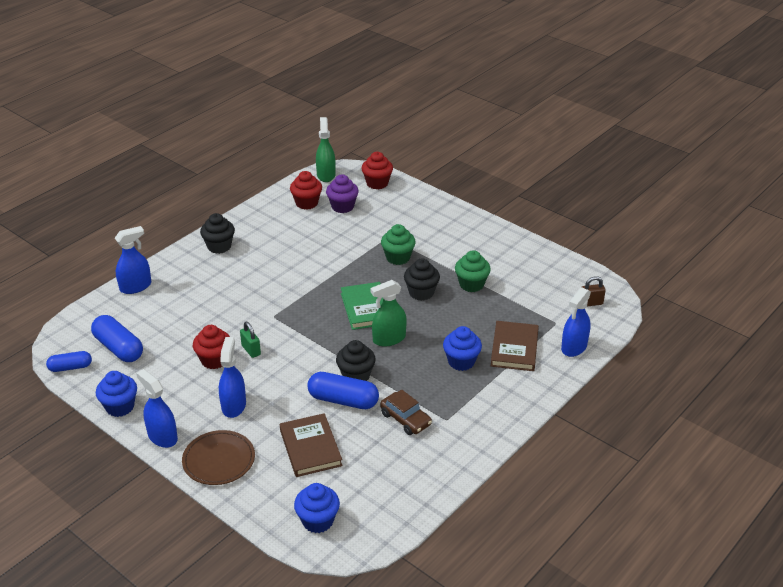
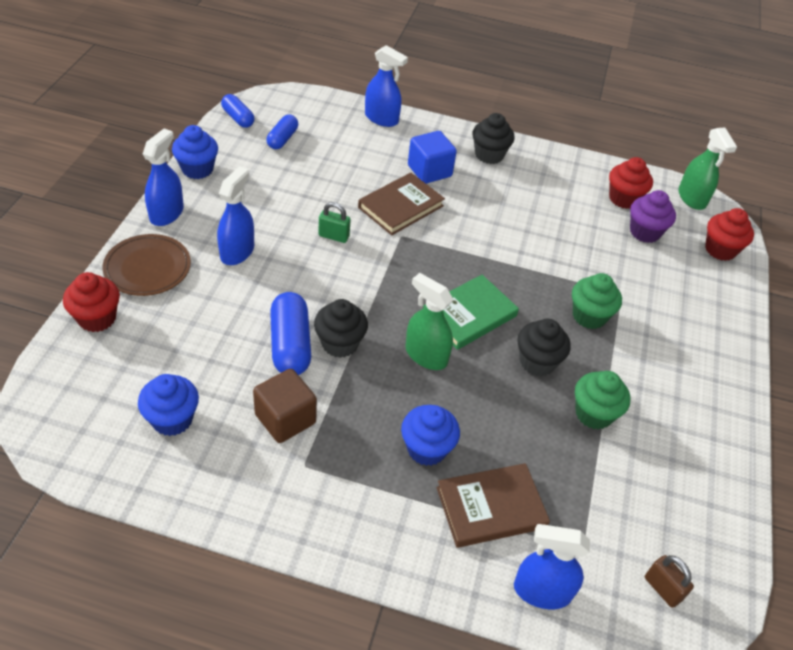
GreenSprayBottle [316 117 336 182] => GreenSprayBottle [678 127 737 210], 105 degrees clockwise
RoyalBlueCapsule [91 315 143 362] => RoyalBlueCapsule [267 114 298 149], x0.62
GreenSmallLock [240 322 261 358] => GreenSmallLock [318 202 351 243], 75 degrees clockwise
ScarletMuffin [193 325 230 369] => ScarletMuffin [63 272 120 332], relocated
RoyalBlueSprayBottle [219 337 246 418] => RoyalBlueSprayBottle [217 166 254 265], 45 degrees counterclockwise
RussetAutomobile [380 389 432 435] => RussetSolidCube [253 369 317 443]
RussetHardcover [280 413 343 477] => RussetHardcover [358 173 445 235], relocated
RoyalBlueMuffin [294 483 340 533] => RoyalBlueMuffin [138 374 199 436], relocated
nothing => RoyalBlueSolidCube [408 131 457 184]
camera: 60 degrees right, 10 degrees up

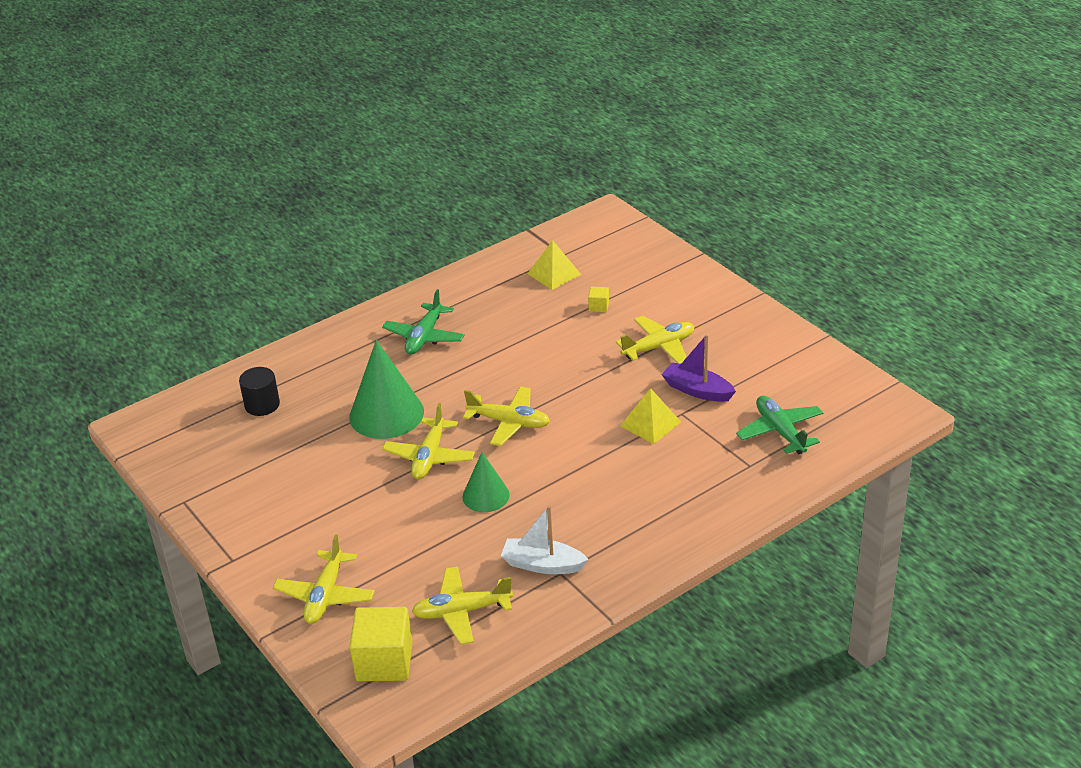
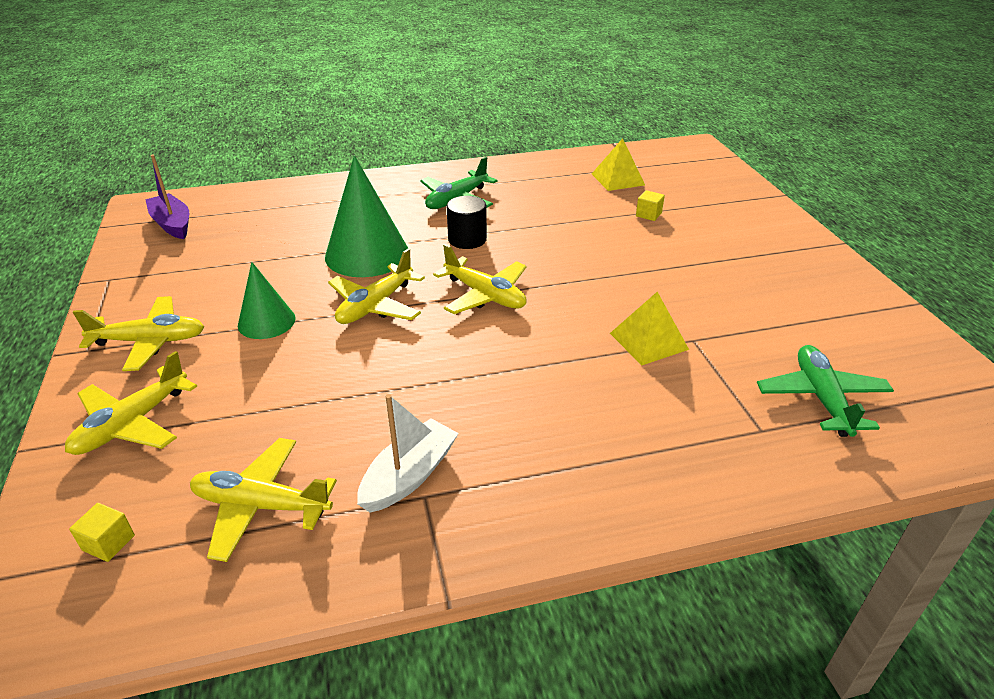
GoldenAeroplane [616 316 694 364] => GoldenAeroplane [73 296 204 371], relocated
PurpleBoat [661 334 736 402] => PurpleBoat [145 155 189 239], relocated
BlackCylinderShape [239 367 280 416] => BlackCylinderShape [447 196 487 249], relocated
GreenSolidCone [462 452 510 512] => GreenSolidCone [238 262 296 339], relocated
WhiteBoat [501 505 589 574] => WhiteBoat [357 394 459 513], 90 degrees clockwise
GoldenSolidCube [349 607 412 681] => GoldenSolidCube [69 503 135 562], x0.45
camera: 20 degrees right, 0 degrees up

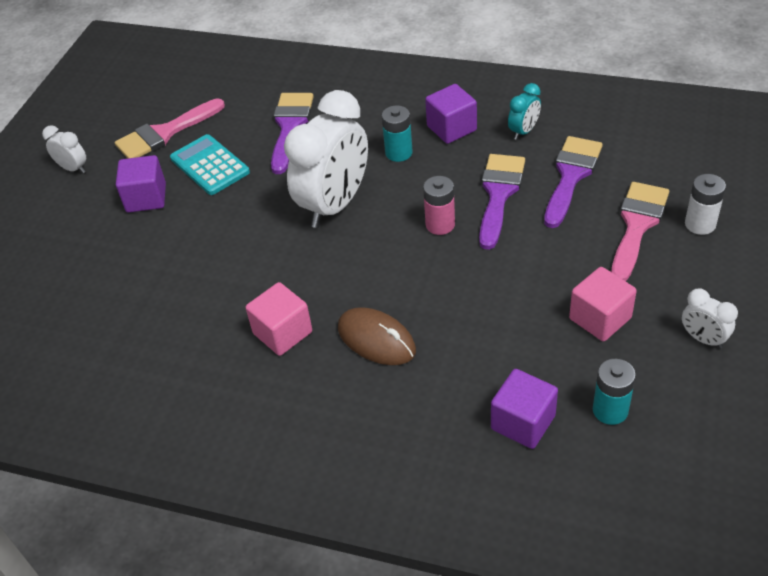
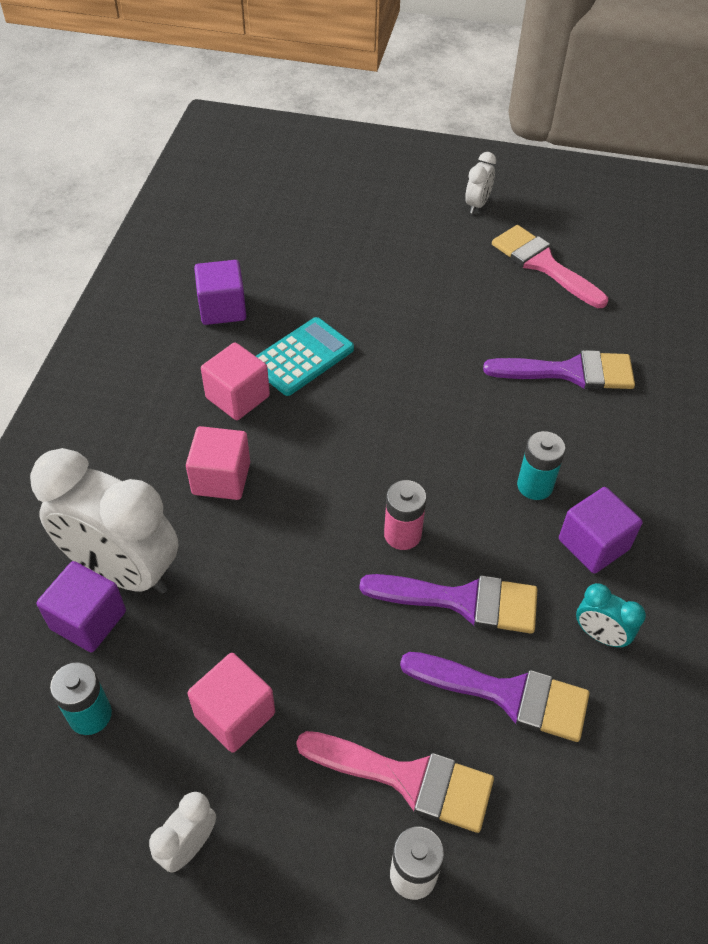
WhiteAlarmClock [284 90 368 228] => WhiteAlarmClock [30 448 179 594], relocated
TealCalculator [170 134 250 195] => TealCalculator [256 317 354 396], relocated
PurpleSolidCube [116 155 166 213] => PurpleSolidCube [194 260 246 325], relocated
RussetMouse [338 307 416 365] => RosySolidCube [186 426 250 500]
camera: 80 degrees right, 5 degrees up

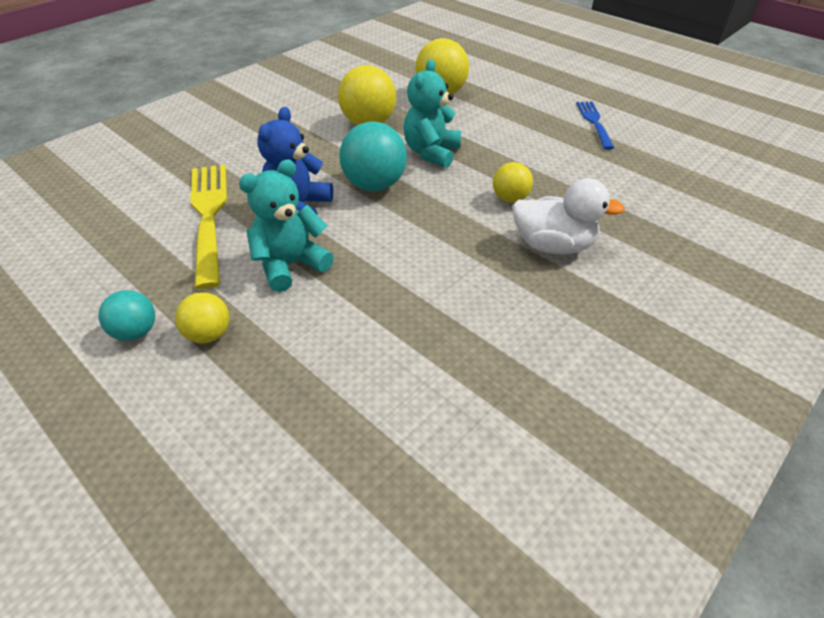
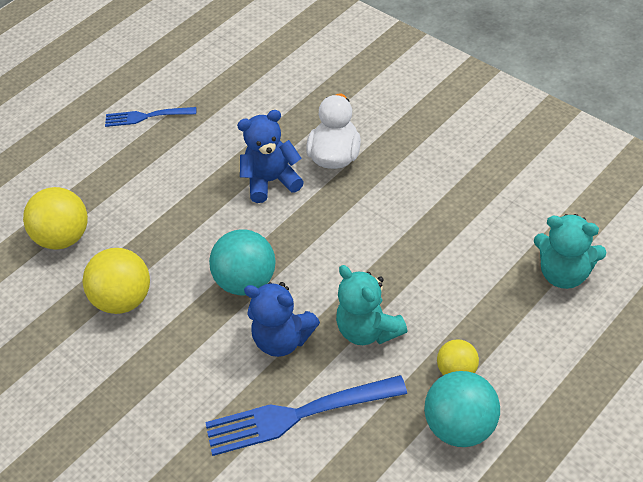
TealStuffedBear [403 59 461 168] => TealStuffedBear [534 214 606 289], relocated
GoldenSphere [493 162 533 203] => RoyalBlueStuffedBear [237 110 304 203]
GoldenFork [190 165 227 289] => RoyalBlueFork [205 375 407 456]
TealSphere [99 290 155 341] => TealSphere [424 371 500 447], x1.71
camera: 85 degrees left, 5 degrees up

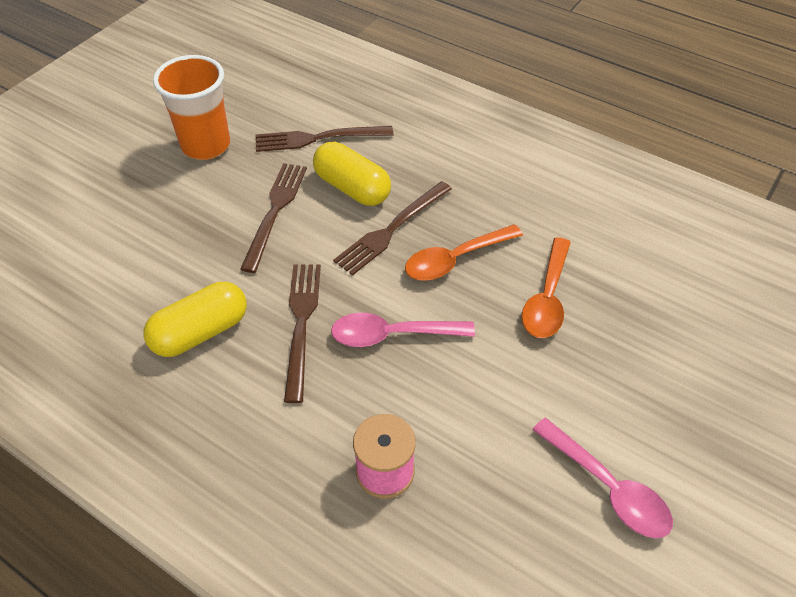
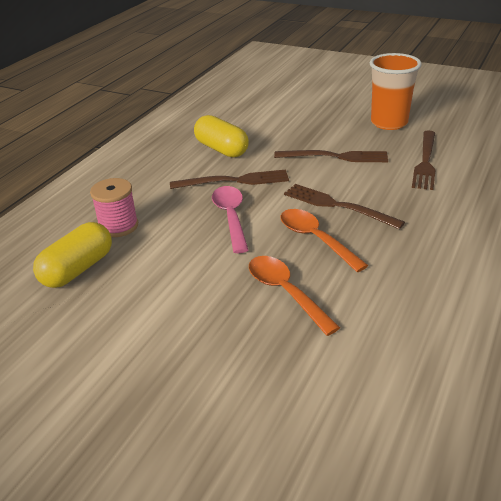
RussetFork [256 126 393 152] => RussetFork [412 131 436 190], 150 degrees counterclockwise
GoldenCapsule [313 142 391 206] => GoldenCapsule [33 222 112 288], relocated
OrangeTablespoon [522 237 571 338] => OrangeTablespoon [249 256 340 336], 45 degrees clockwise
RosyTablespoon [532 418 673 538] => nothing
camera: 85 degrees right, 15 degrees down

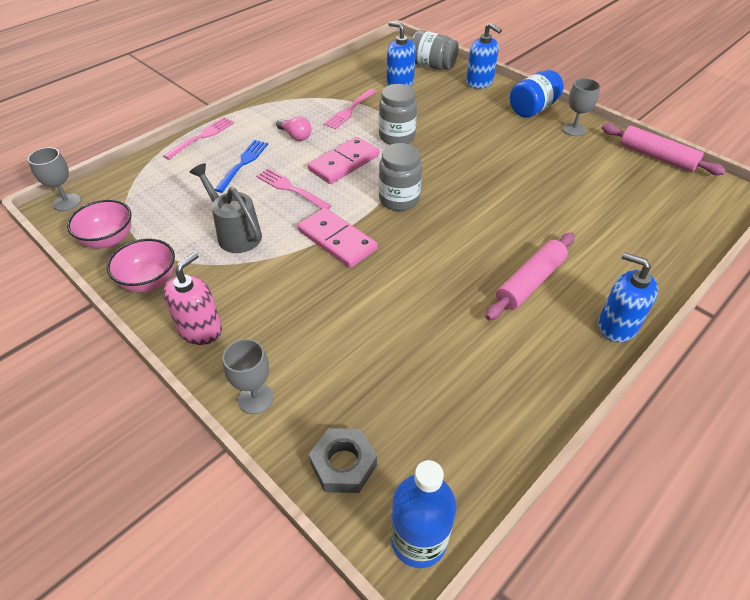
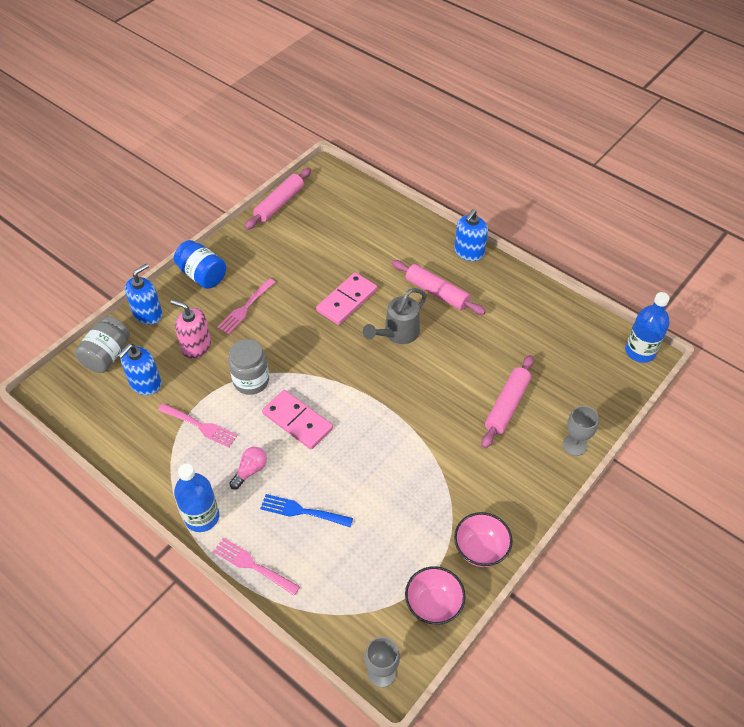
AshGreyWineGlass [562 78 600 136] => nothing
AshGreyJamJar [379 143 422 211] => nothing
AshGreySprinklingCan [189 163 262 253] => AshGreySprinklingCan [363 288 427 344], relocated
RosyFork [256 168 331 209] => RosyFork [217 278 275 334], relocated
RosyDomino [298 208 378 268] => RosyDomino [316 272 377 325], relocated
RosySoapDispenser [163 252 222 345] => RosySoapDispenser [171 300 211 359], relocated
AshGreyHexNut [309 428 377 493] => nothing
nothing => RosyRollingPin [482 355 534 449]
nothing => RoyalBlueFlask [174 464 219 532]
camera: 95 degrees left, 5 degrees up

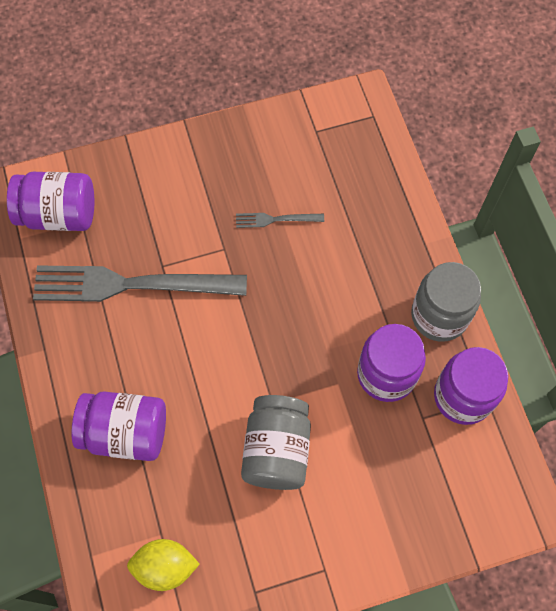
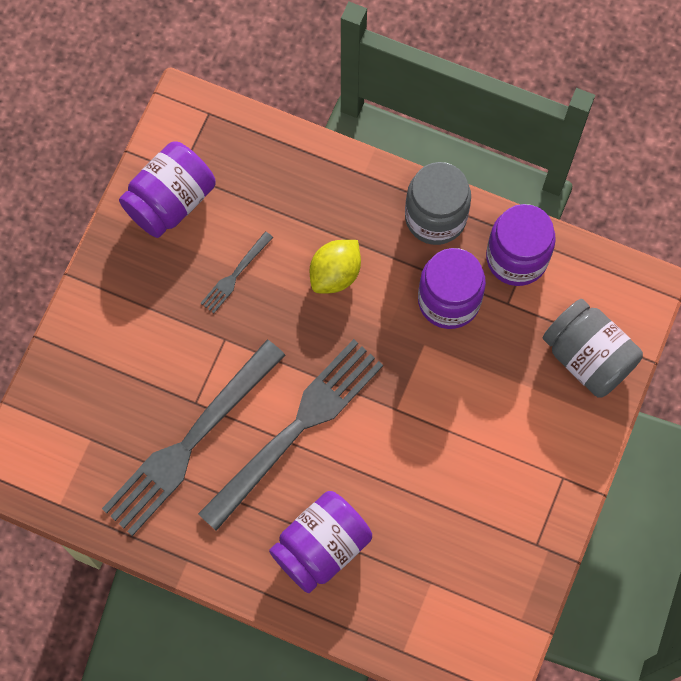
PurpleJamJar [7 172 94 231] => PurpleJamJar [119 141 216 238], relocated
AshGreyJamJar [241 395 311 490] => AshGreyJamJar [543 299 643 398], relocated
GoldenToyLemon [127 539 200 591] => GoldenToyLemon [309 240 361 294], relocated
nothing => AshGreyFork [198 339 383 531]
camera: 50 degrees left, 5 degrees up

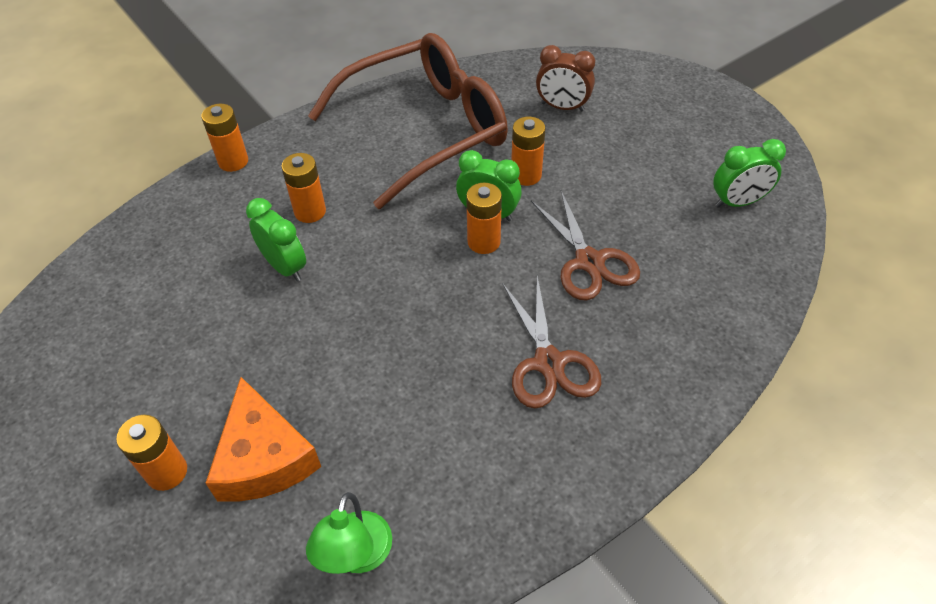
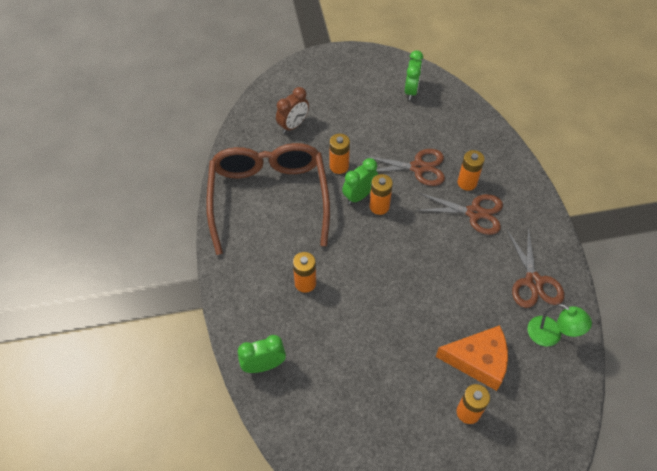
OrangeBattery [201 104 248 172] => OrangeBattery [457 150 485 191], relocated
GreenAlarmClock [246 198 306 282] => GreenAlarmClock [238 335 286 373], relocated
nothing => RussetPairOfScissors [507 228 564 308]
camera: 65 degrees left, 5 degrees up

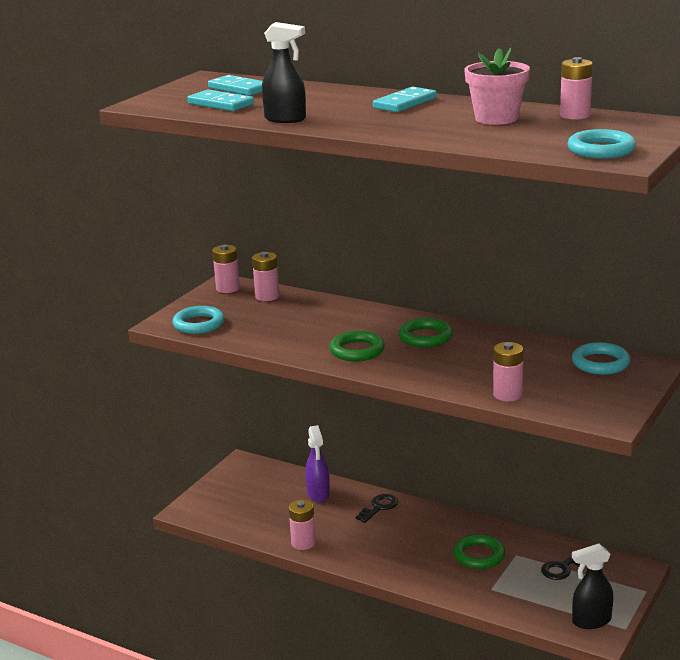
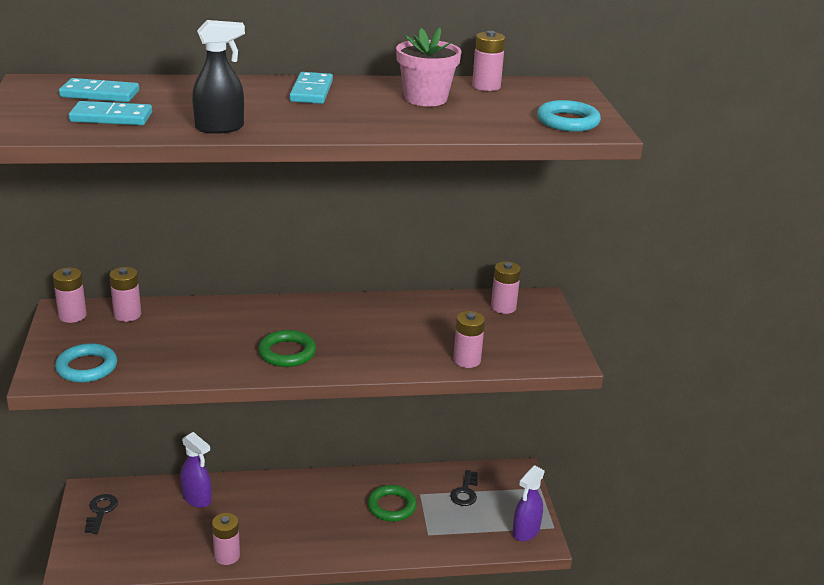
GreenHoop [398 318 453 348] => nothing
TealHoop [572 342 630 375] => RosyBattery [491 261 521 314]
BlackKey [356 494 398 523] => BlackKey [85 494 118 534], relocated
BlackSprayBottle [572 544 613 629] => PurpleSprayBottle [512 465 545 541]
camera: 40 degrees left, 5 degrees up

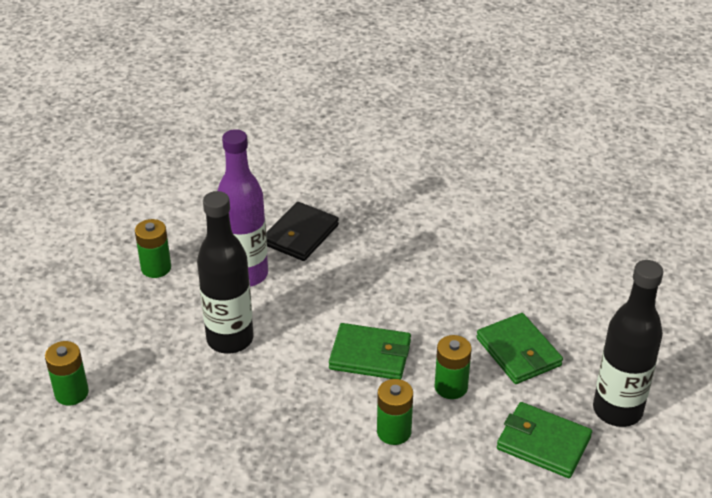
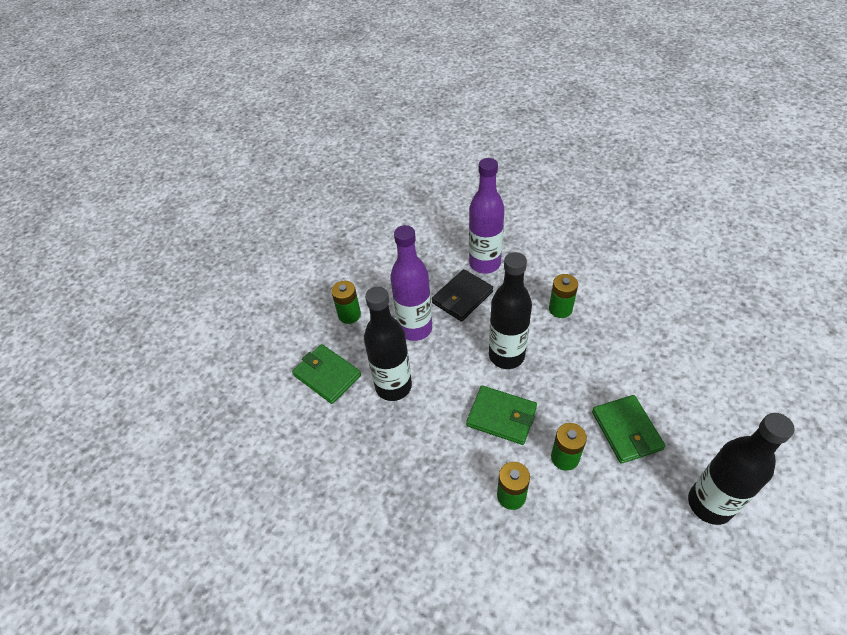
GreenBattery [45 341 89 405] => GreenBattery [549 274 578 318], relocated
GreenWallet [497 402 592 478] => GreenWallet [292 344 361 404], relocated
nothing => PurpleFlask [469 158 504 274]
nothing => BlackFlask [489 252 532 369]
camera: 15 degrees right, 10 degrees up

